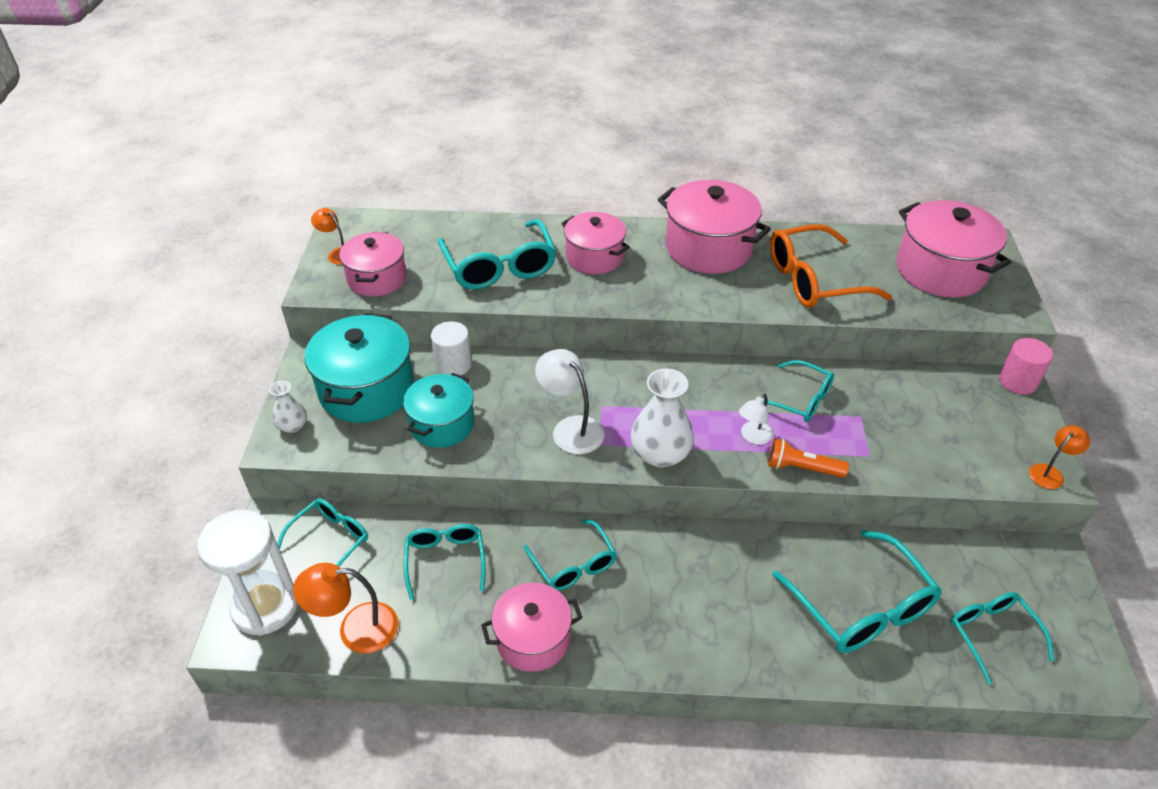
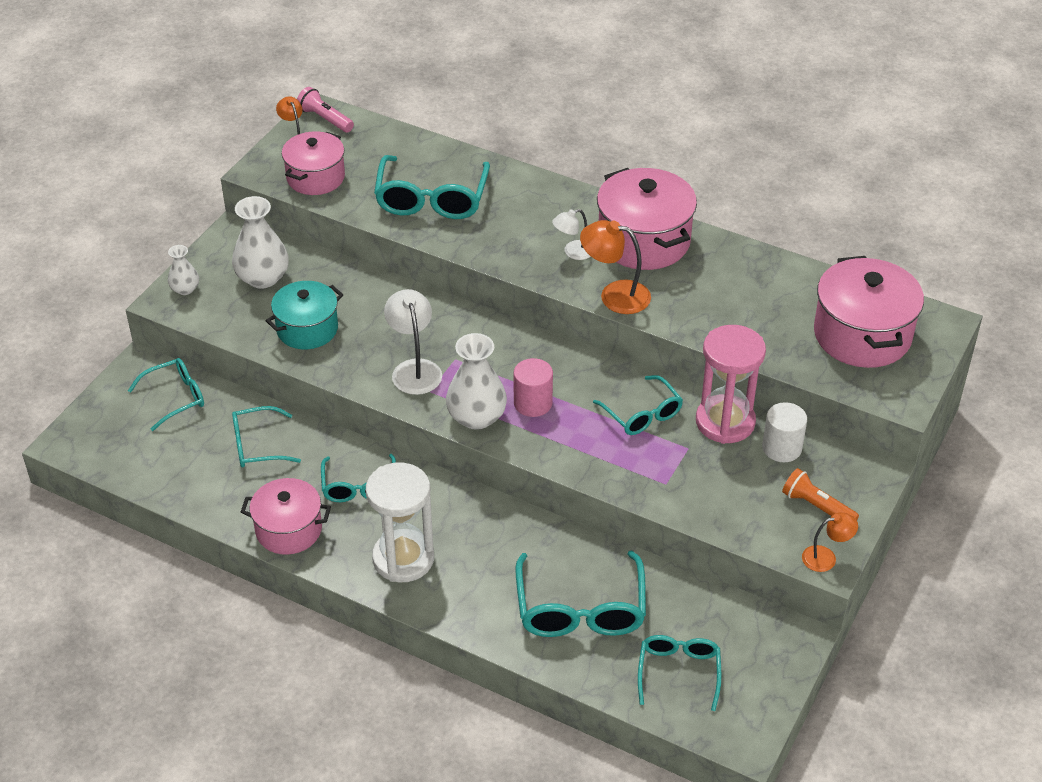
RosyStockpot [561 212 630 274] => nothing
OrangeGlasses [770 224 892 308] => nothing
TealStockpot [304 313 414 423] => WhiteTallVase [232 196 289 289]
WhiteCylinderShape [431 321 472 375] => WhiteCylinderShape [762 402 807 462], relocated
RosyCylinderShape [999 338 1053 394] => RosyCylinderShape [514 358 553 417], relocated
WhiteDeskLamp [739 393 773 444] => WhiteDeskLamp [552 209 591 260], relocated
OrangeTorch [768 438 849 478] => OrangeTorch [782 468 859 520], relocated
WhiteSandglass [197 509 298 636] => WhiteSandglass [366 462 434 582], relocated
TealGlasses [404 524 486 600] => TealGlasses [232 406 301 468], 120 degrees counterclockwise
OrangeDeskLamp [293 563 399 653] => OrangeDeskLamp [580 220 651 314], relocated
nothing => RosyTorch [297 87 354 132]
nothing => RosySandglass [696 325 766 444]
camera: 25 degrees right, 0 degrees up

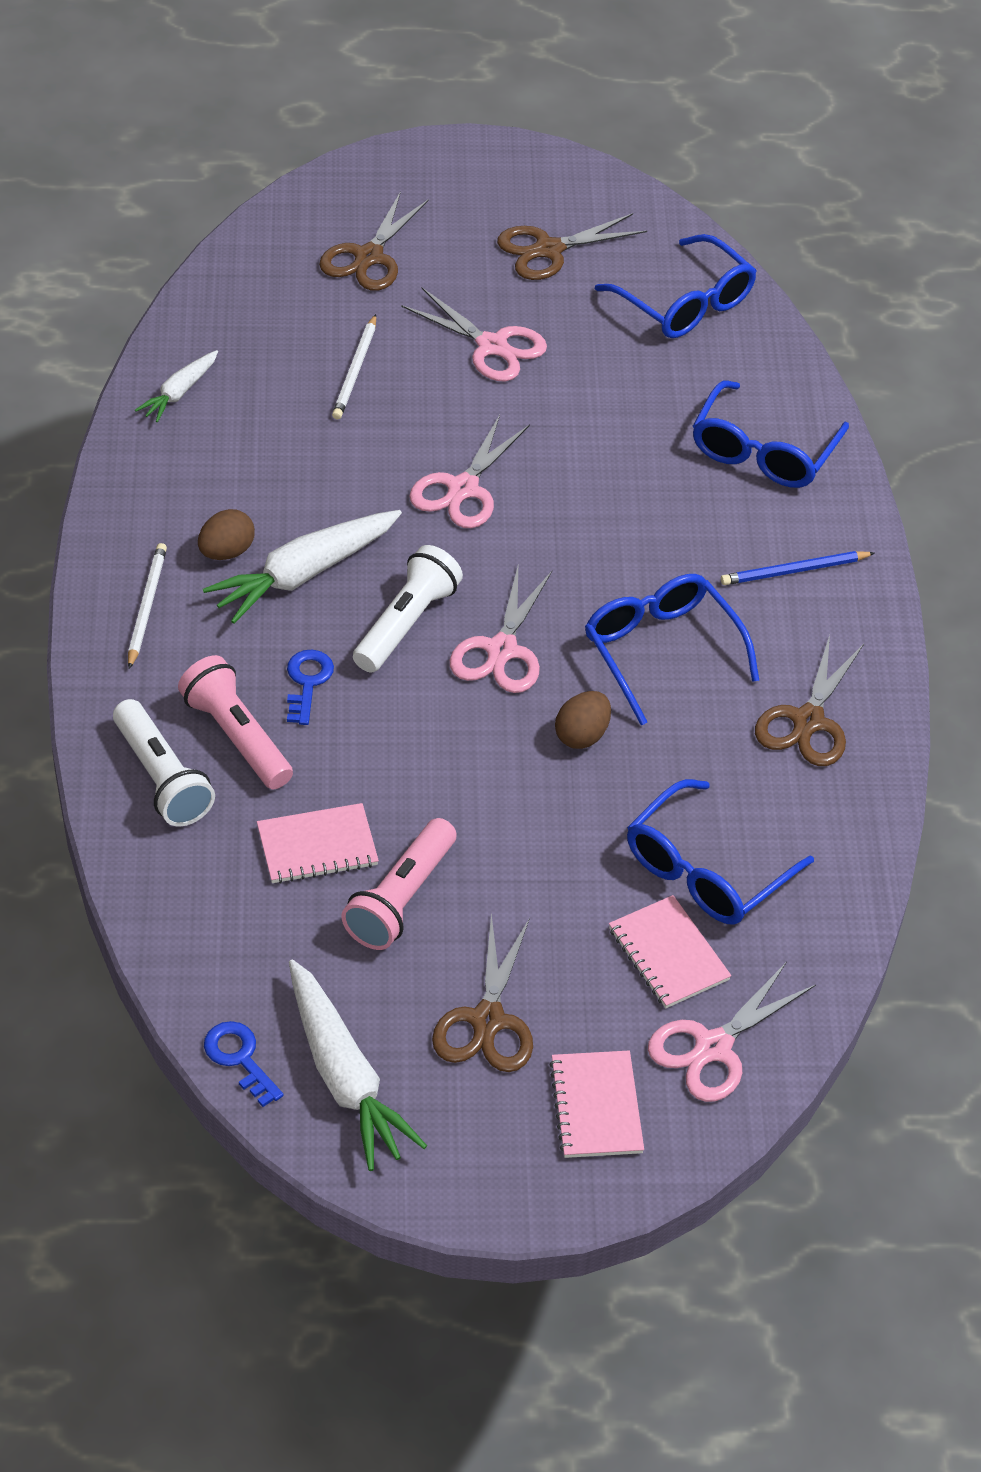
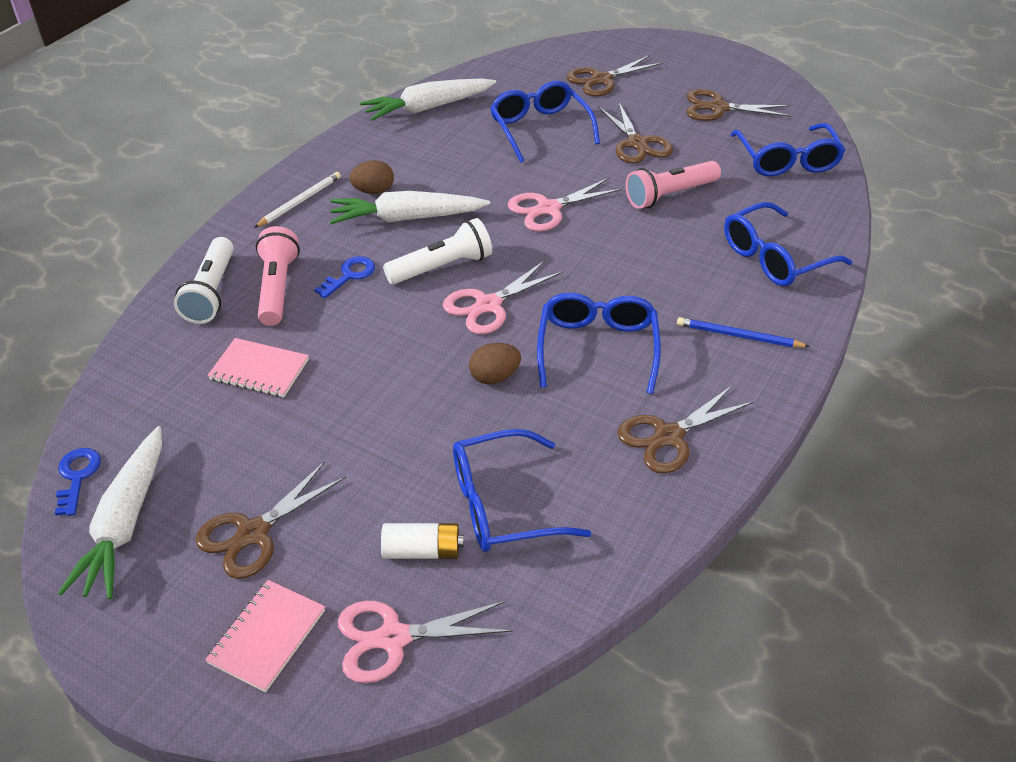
RosyPairOfScissors [401 288 547 381] => RussetPairOfScissors [598 103 673 163]
WhitePencil [332 314 376 419] => RoyalBlueGlasses [490 81 600 163]
WhiteToyCarrot [135 350 218 422] => WhiteToyCarrot [360 79 496 121], x1.81
RosyTorch [341 818 456 950] => RosyTorch [625 161 721 209], relocated
RosyNotepad [609 895 731 1008] => WhiteBattery [381 523 464 559]
camera: 35 degrees right, 5 degrees down

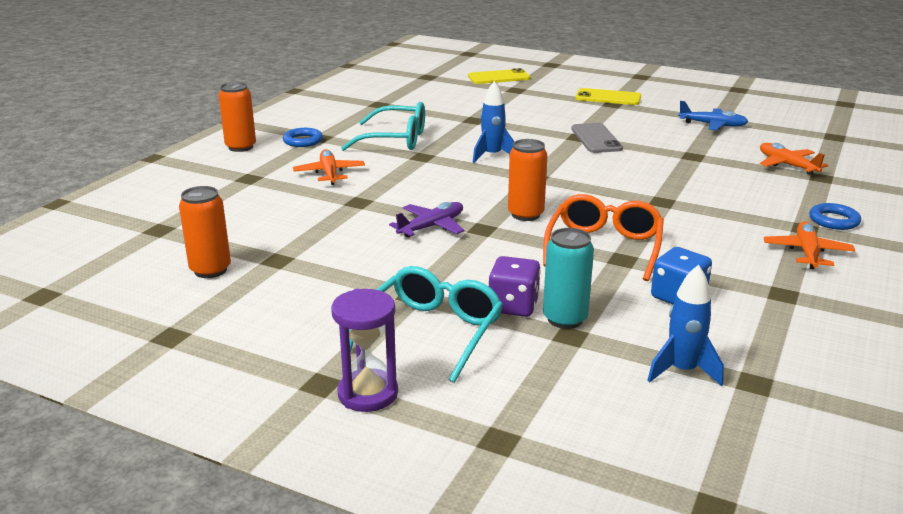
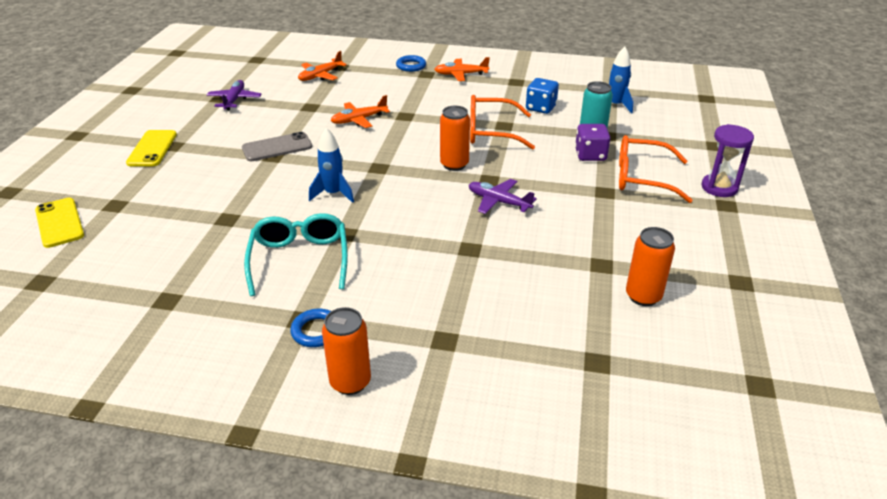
RoyalBlueAeroplane [678 101 748 130] => PurpleAeroplane [207 80 261 110]
OrangeAeroplane [293 149 365 185] => OrangeAeroplane [331 95 390 128], relocated
TealGlasses [350 266 503 383] => OrangeGlasses [619 135 693 203]
camera: 105 degrees left, 10 degrees up

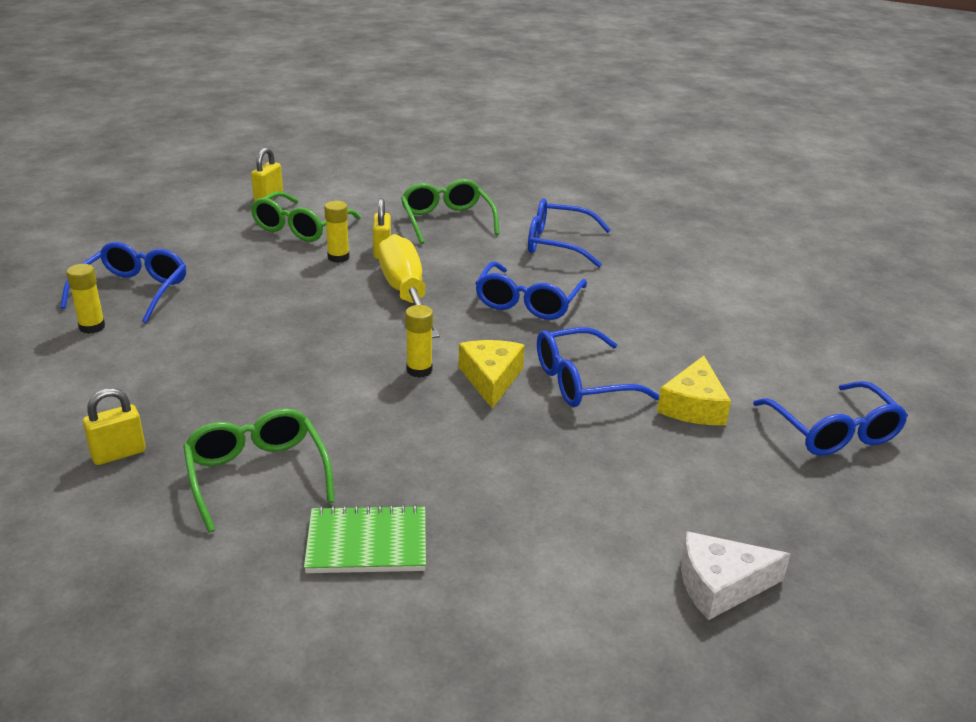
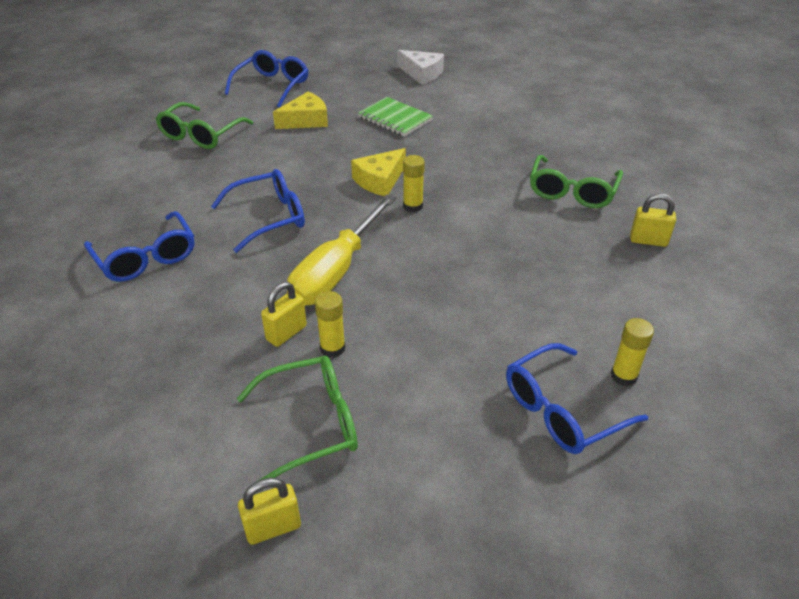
GreenGlasses [401 179 499 244] => GreenGlasses [156 102 253 149], relocated
RoyalBlueGlasses [537 327 659 407] => nothing
GreenNotepad [304 505 426 573] => GreenNotepad [358 97 433 137], relocated
camera: 135 degrees left, 10 degrees up

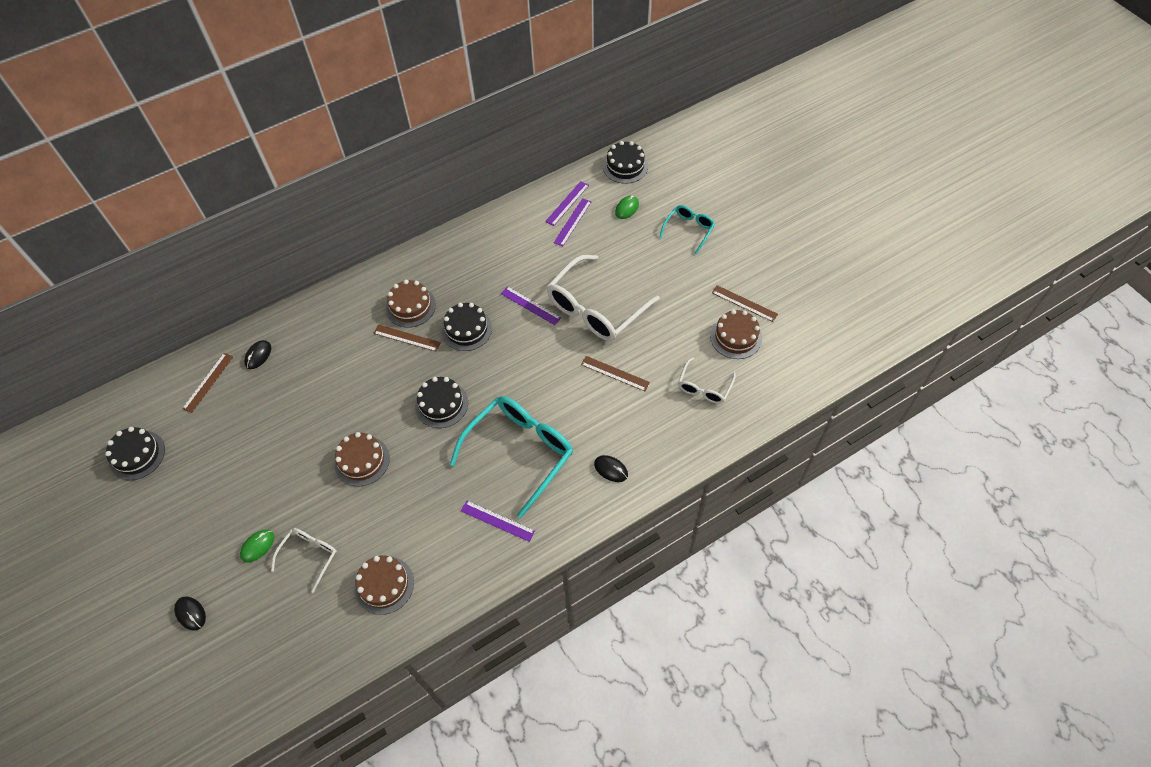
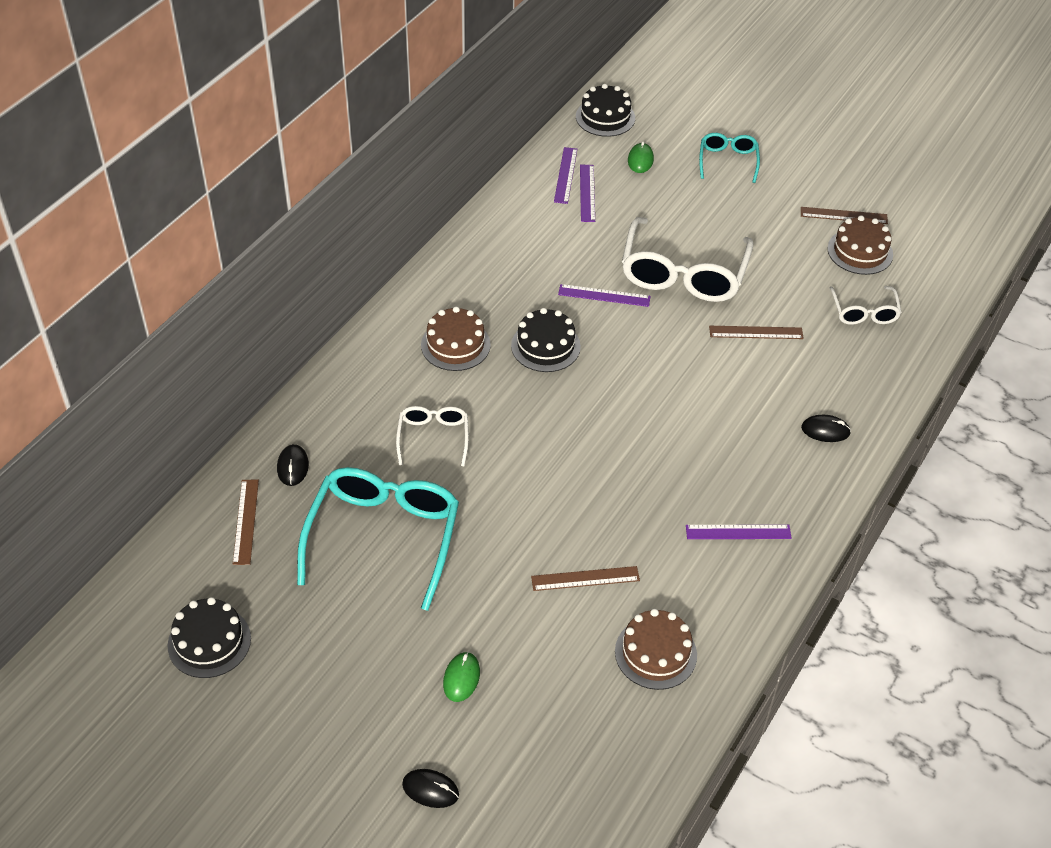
RussetRuler [373 325 441 351] => RussetRuler [531 566 640 591], relocated
BlackLayerCake [415 377 468 428] => nothing
TealGlasses [450 396 573 518] => TealGlasses [297 467 459 611], relocated
RussetLayerCake [334 432 390 486] => nothing
WhiteGlasses [271 528 337 593] => WhiteGlasses [396 406 469 467], relocated
camera: 30 degrees left, 10 degrees down

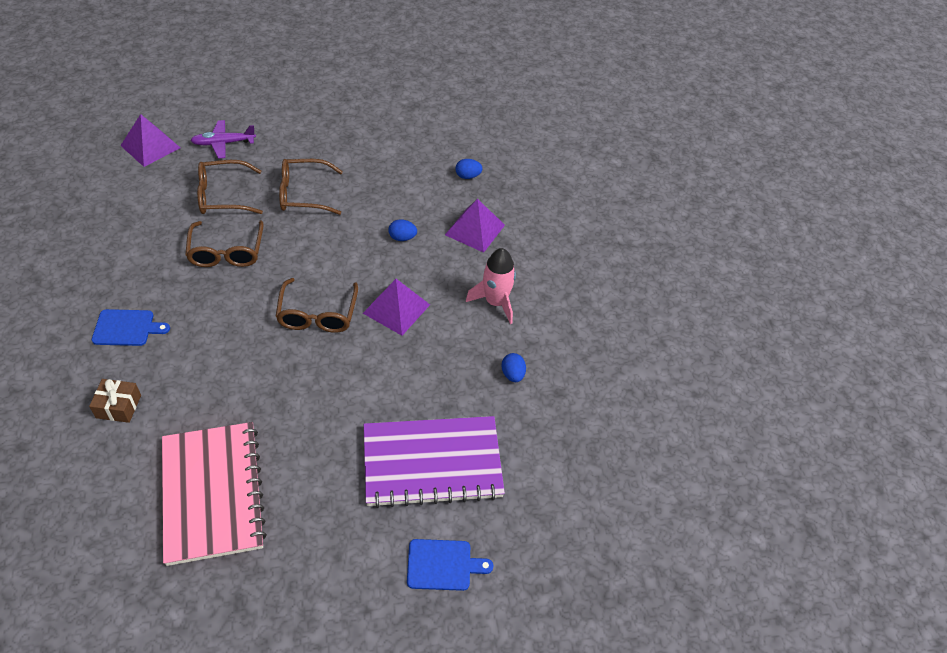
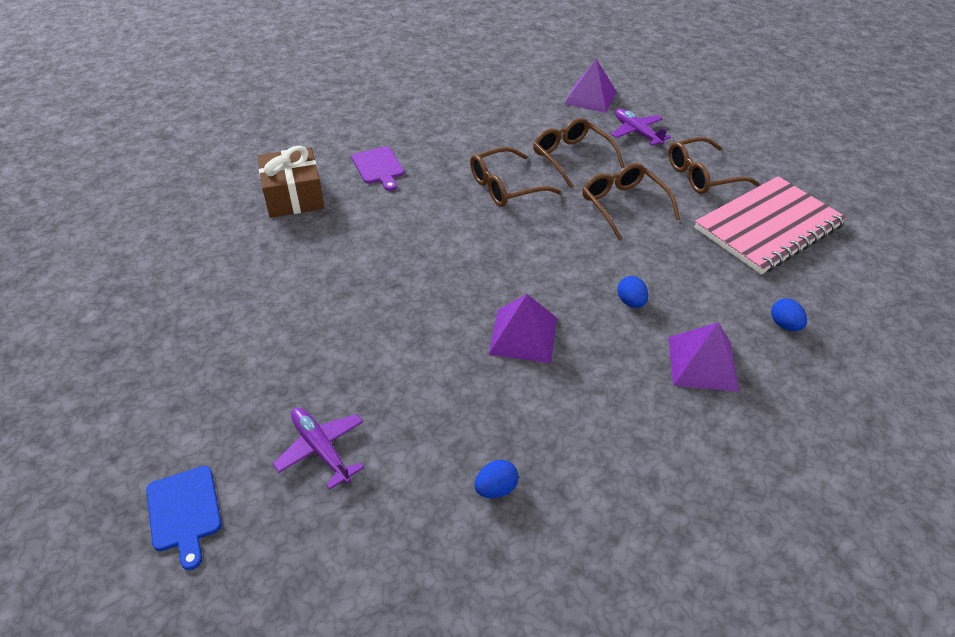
RosyToyRocket [466 248 516 324] => nothing
RussetGlasses [276 278 358 333] => RussetGlasses [668 137 759 194], relocated
RoyalBlueCuttingBoard [92 309 170 346] => PurpleCuttingBoard [352 146 404 191]
RussetGift [89 379 141 423] => RussetGift [257 146 325 218], x1.69
PurpleNotepad [364 416 505 508] => PurpleAeroplane [273 408 364 490]
RosyNotepad [162 422 267 566] => RosyNotepad [694 176 847 274], relocated
camera: 70 degrees right, 5 degrees down

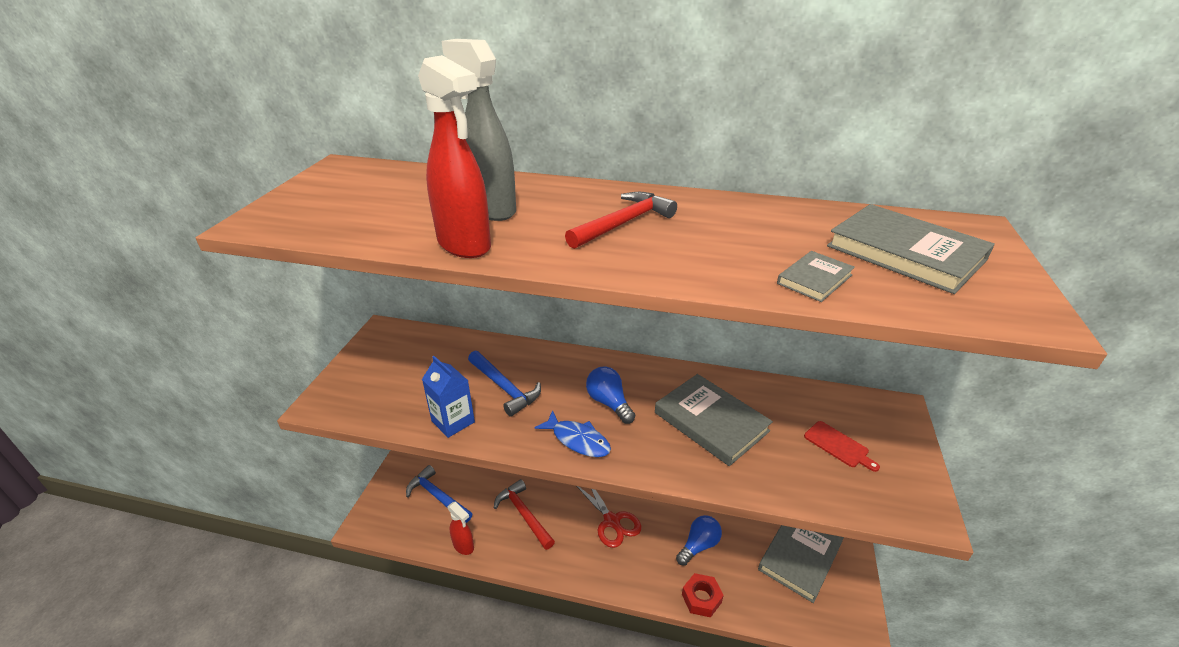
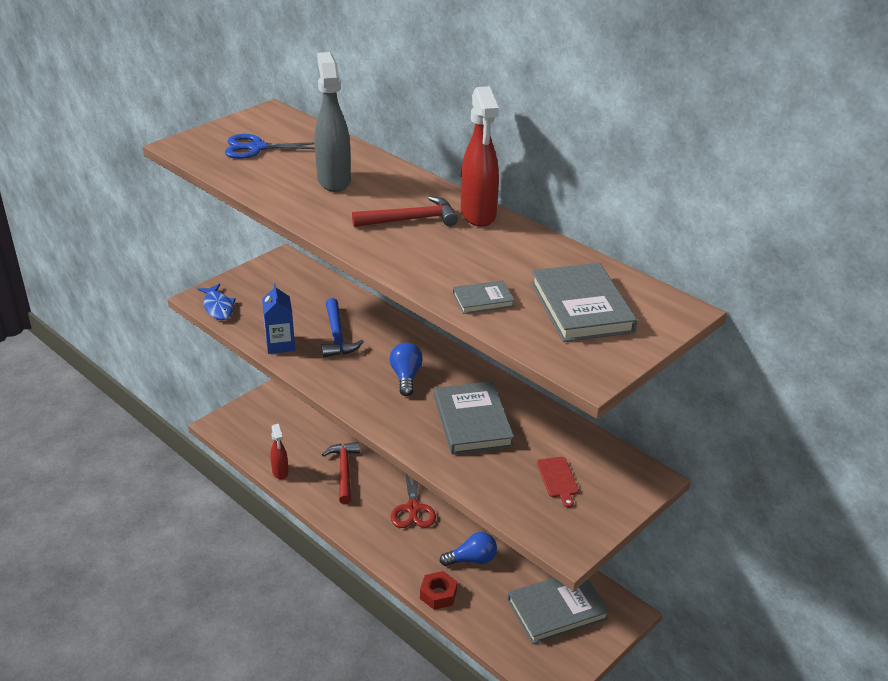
ScarletSprayBottle [418 55 491 258] => ScarletSprayBottle [461 86 499 227], relocated
RoyalBlueFish [534 410 611 457] => RoyalBlueFish [197 284 236 320], relocated
RoyalBlueHammer [406 465 472 523] => nothing
nothing => RoyalBluePairOfScissors [225 134 315 159]
camera: 30 degrees right, 0 degrees up

